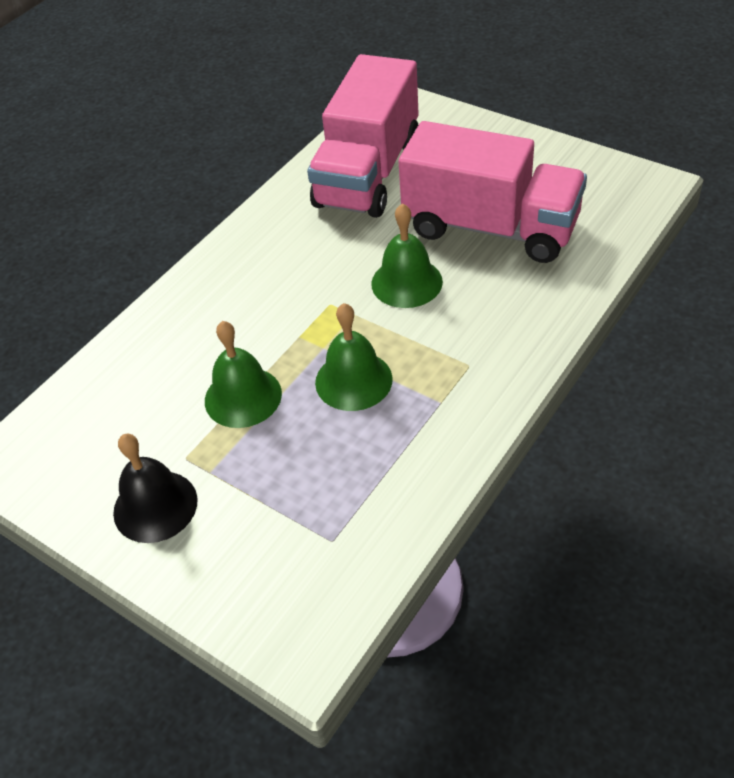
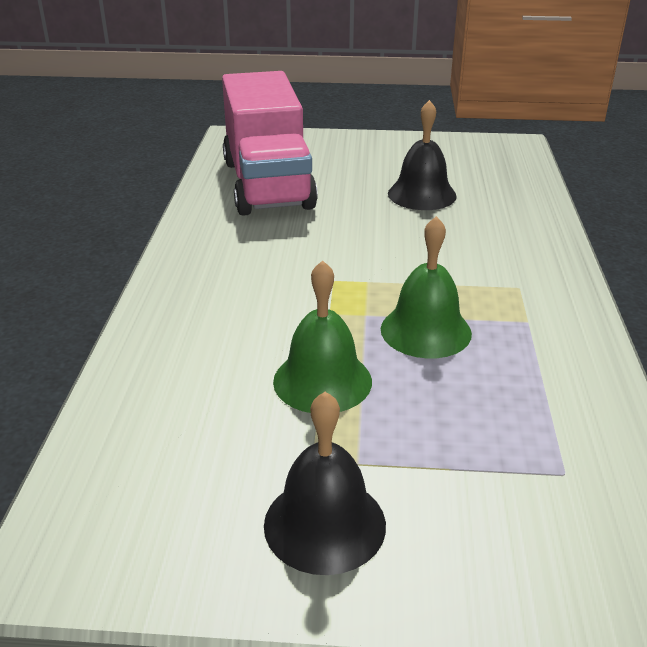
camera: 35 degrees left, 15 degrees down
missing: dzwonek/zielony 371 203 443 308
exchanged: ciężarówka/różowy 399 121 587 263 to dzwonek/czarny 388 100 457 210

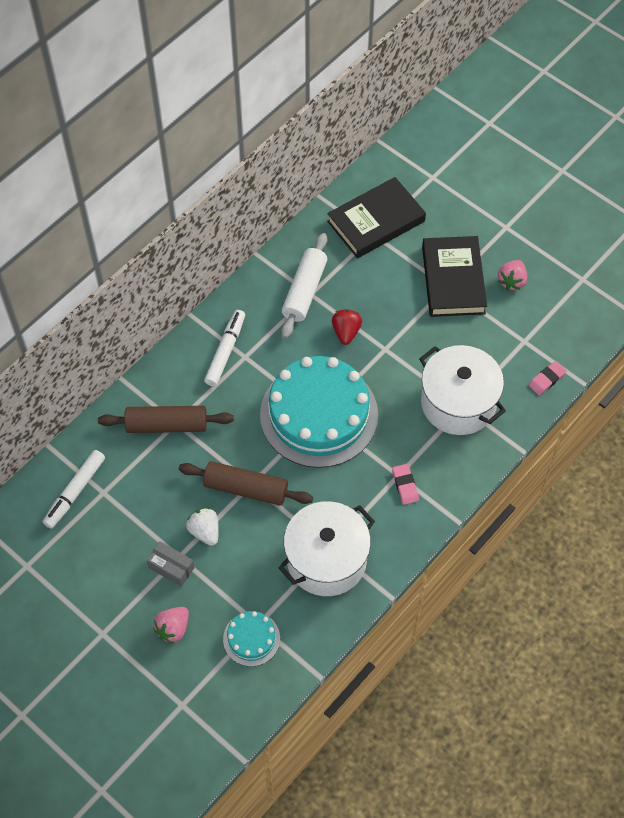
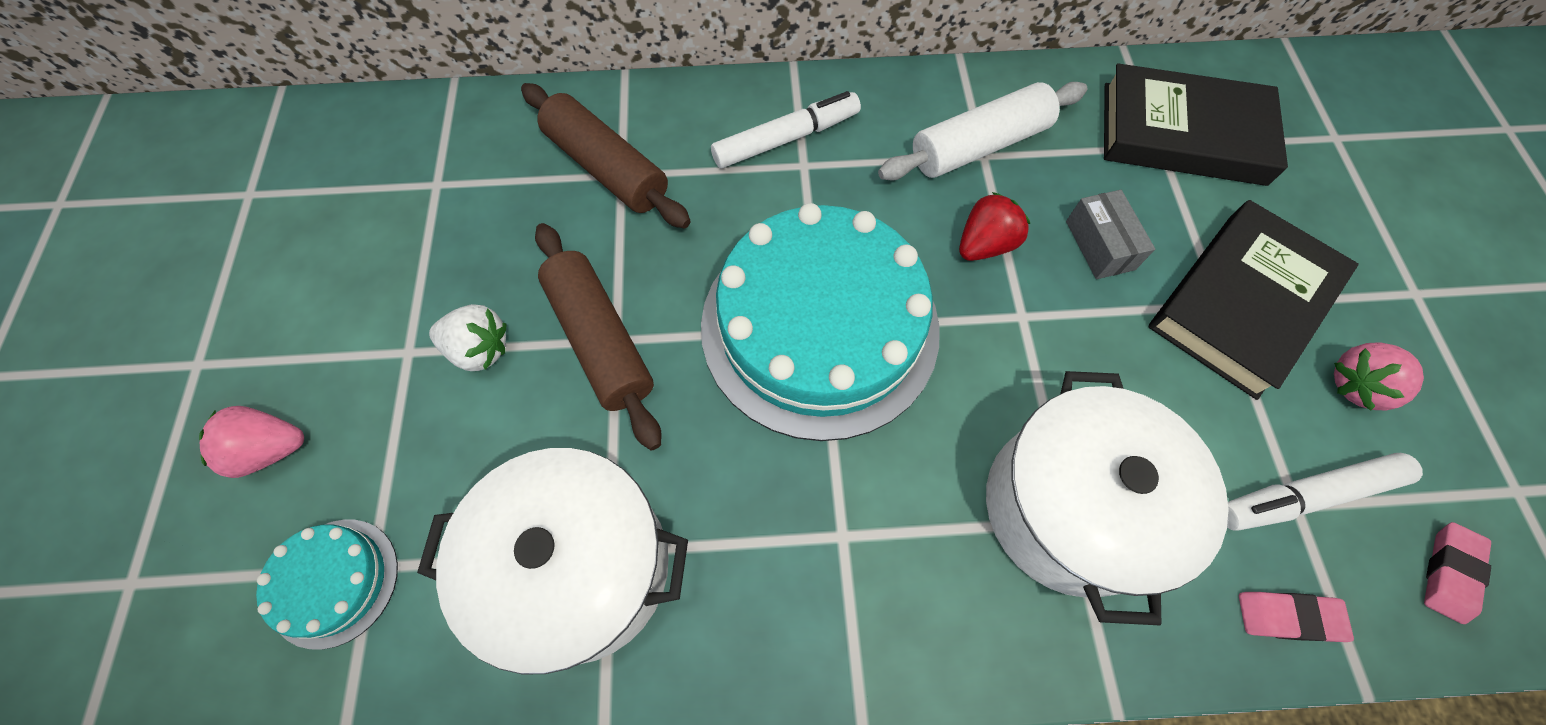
camera: 45 degrees right, 5 degrees up
relocated: flamaster/biały 43 450 105 529 to 1227 453 1423 531; pudełko/szary 147 541 194 587 to 1066 190 1155 279; gumka do mazania/różowy 392 464 419 505 to 1424 522 1491 624
spun: truskawka/biały 186 508 219 546 = 429 304 507 371 90 degrees clockwise

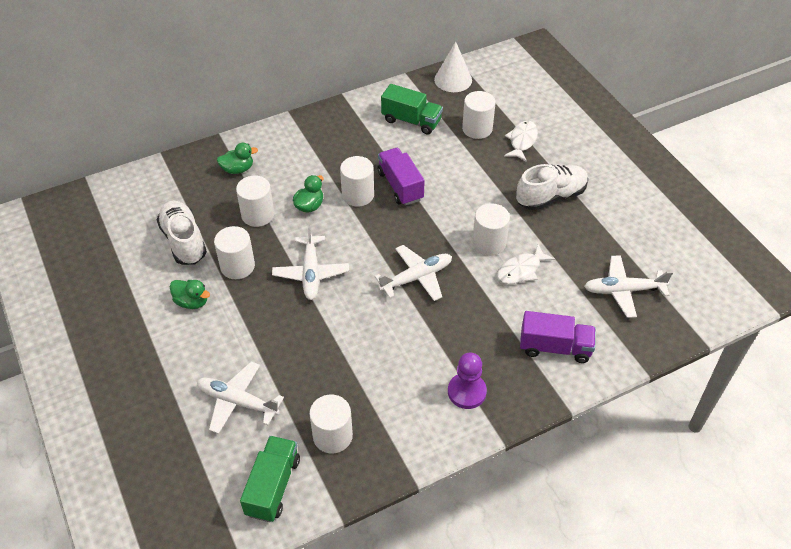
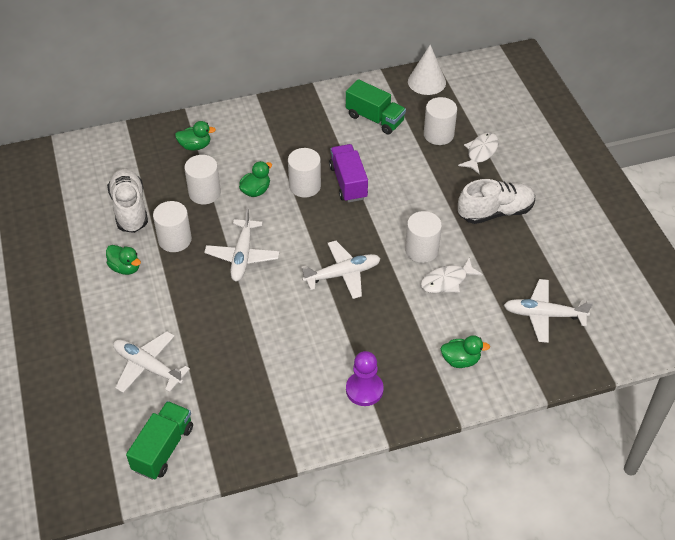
camera: 10 degrees right, 0 degrees up
missing: walec/biały 309 394 353 454
exchanged: ciężarówka/fioletowy 520 311 596 363 to kaczka/zielony 441 335 490 368

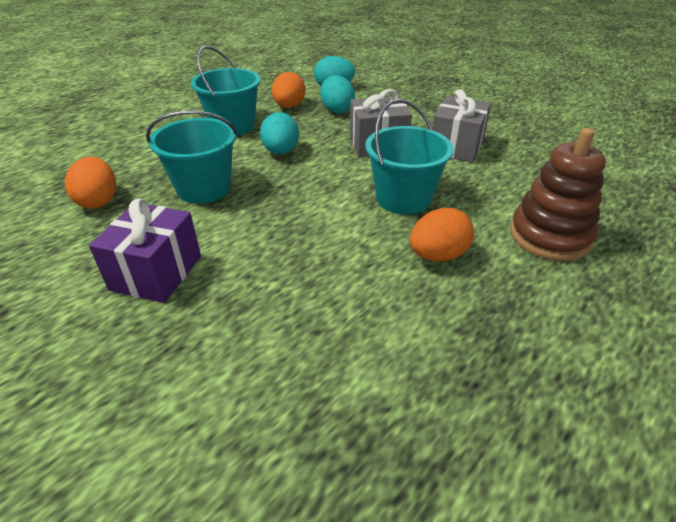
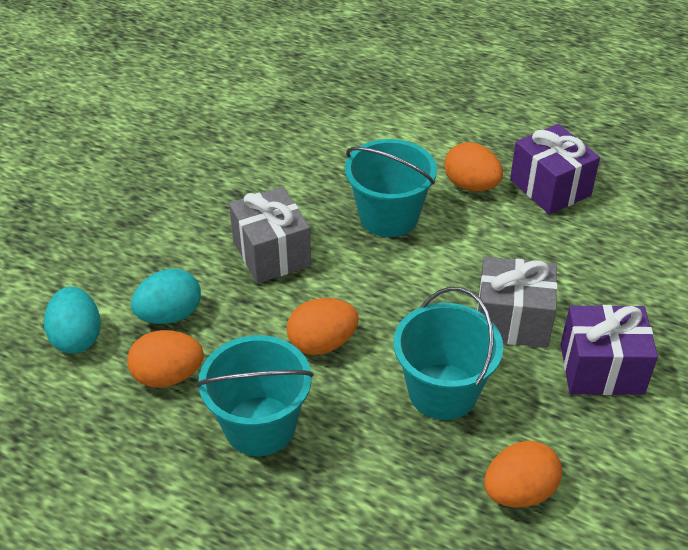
camera: 105 degrees left, 5 degrees up
missing: zabawka nakładanka/brązowy 510 128 606 261
appeared: prezent/fioletowy 510 124 600 215
relocated: prezent/szary 432 89 491 163 to 477 257 557 348
colour: jajko/turkusowy 260 112 299 154 to jajko/pomarańczowy 287 298 359 355

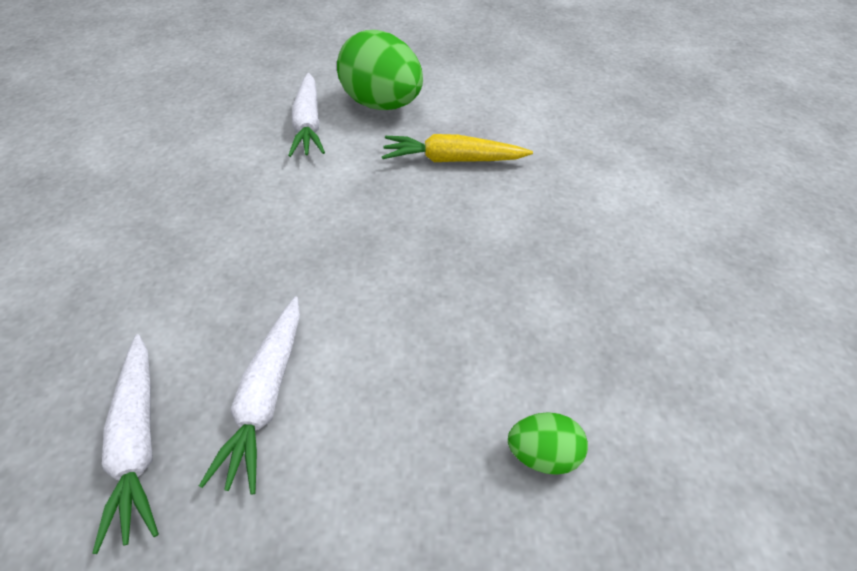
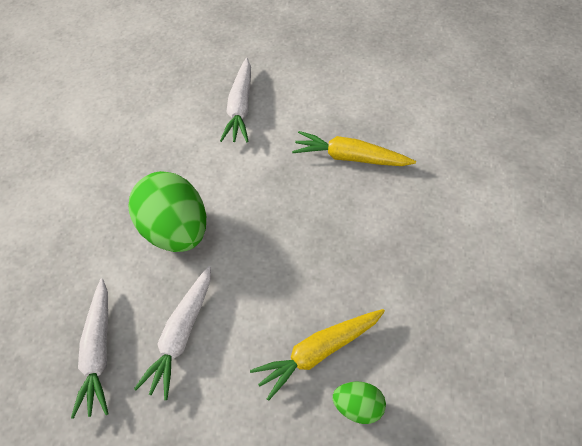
camera: 15 degrees right, 5 degrees up
appeared: marchewka/żółty 250 309 385 401
relocated: jajko/zielony 337 30 423 110 to 129 171 206 252

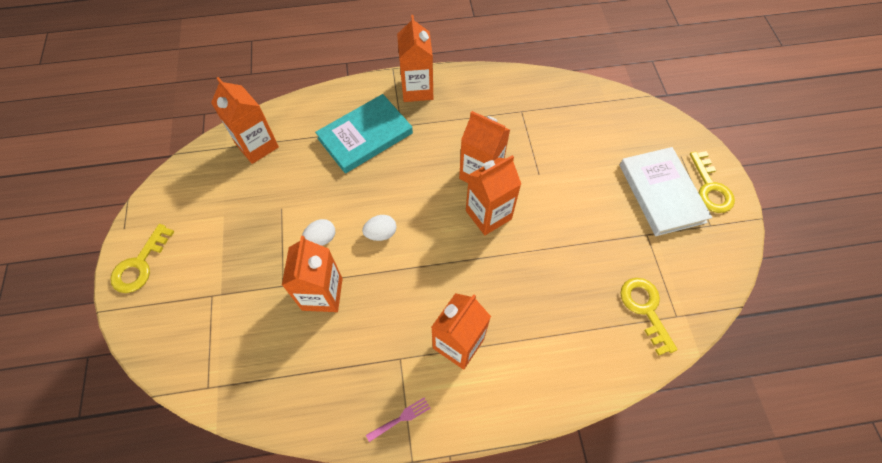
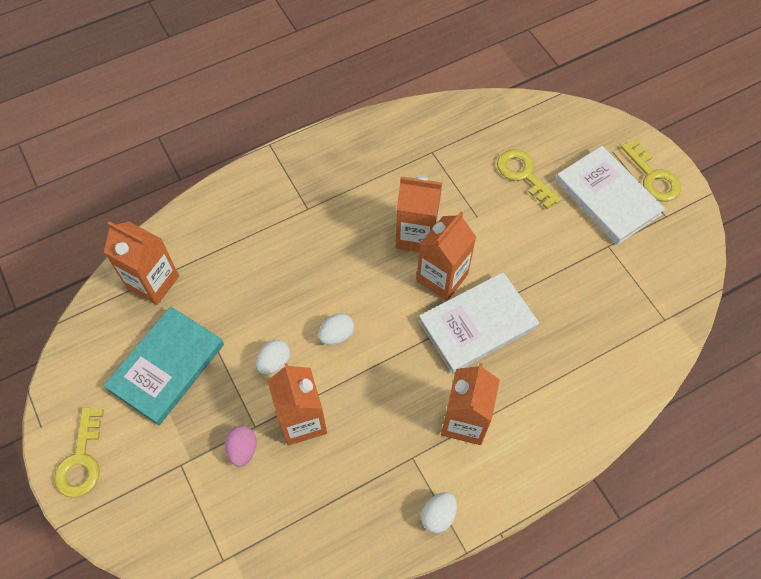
camera: 20 degrees left, 0 degrees up
missing: karton mleka/pomarańczowy 397 15 433 102
appeared: jajko/różowy 225 425 256 467; książka/biały 419 272 539 374
relocated: książka/turkusowy 315 94 413 174 to 104 306 224 425; klucz/żółty 620 278 678 356 to 497 149 561 209
exchanged: widelec/różowy 366 397 430 442 to jajko/biały 421 492 457 533

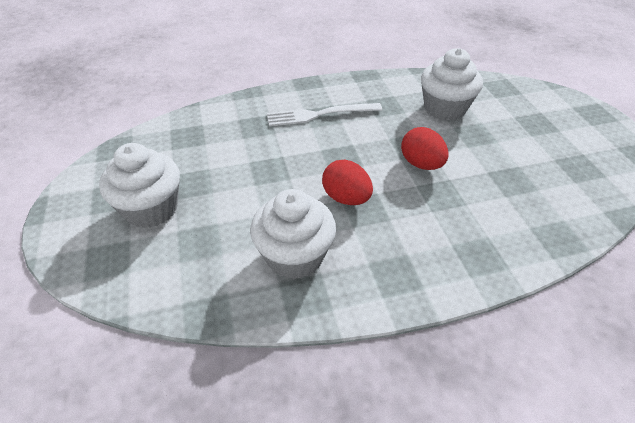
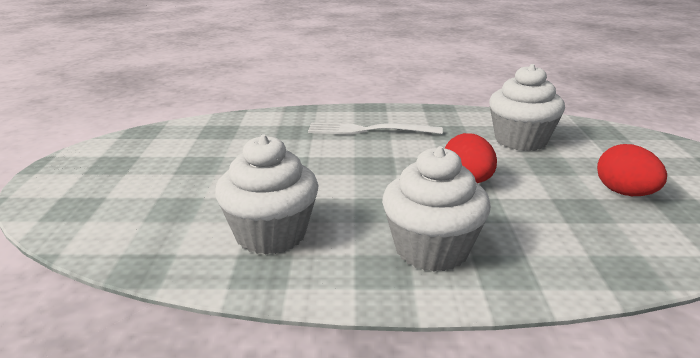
camera: 15 degrees right, 20 degrees down
relocated: muffinka/biały 99 143 180 228 to 382 146 491 272; jajko/czerwony 322 160 373 205 to 597 144 667 196

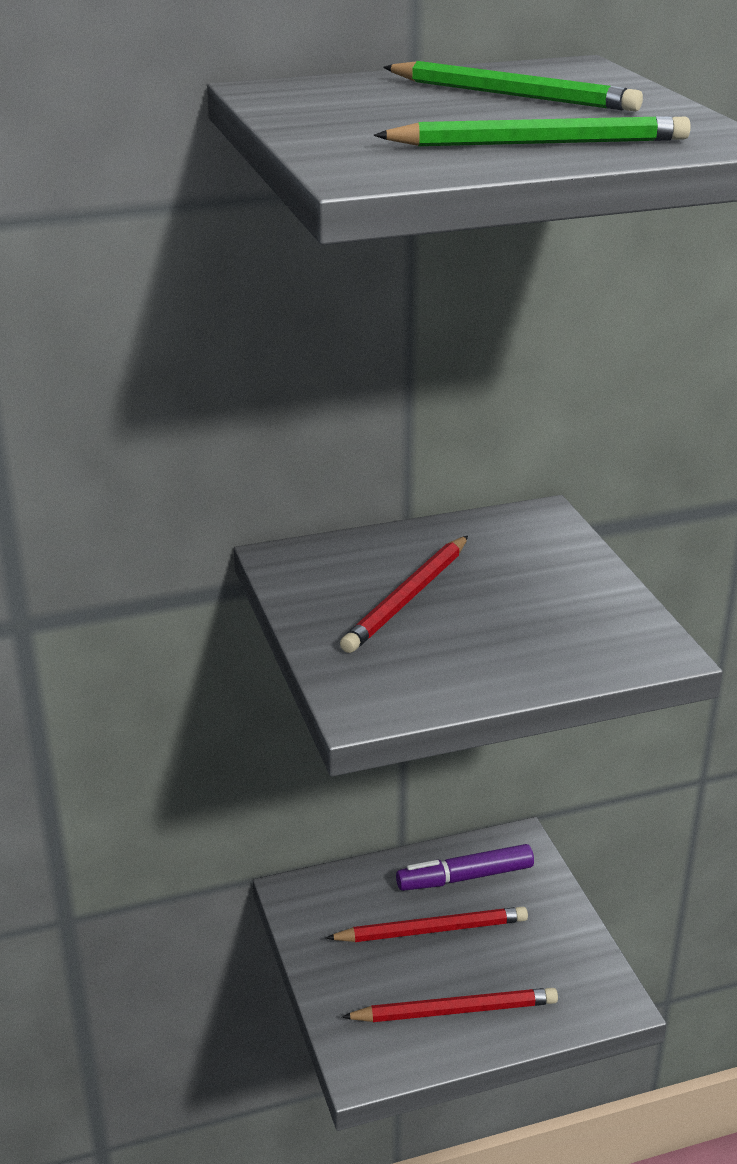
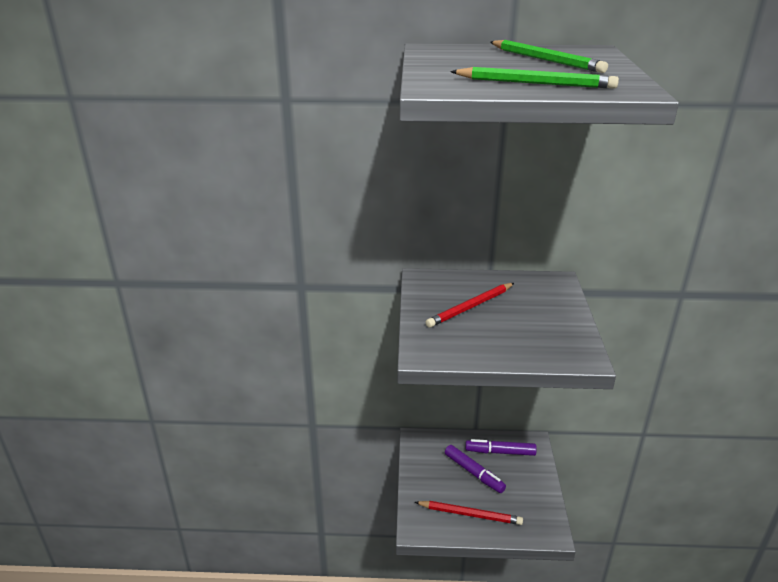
camera: 20 degrees right, 0 degrees up
exchanged: ołówek/czerwony 326 907 528 942 to flamaster/fioletowy 445 445 506 493

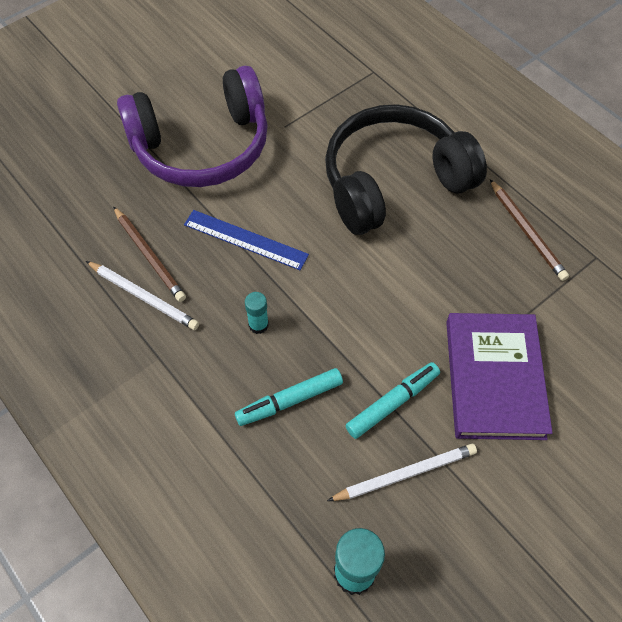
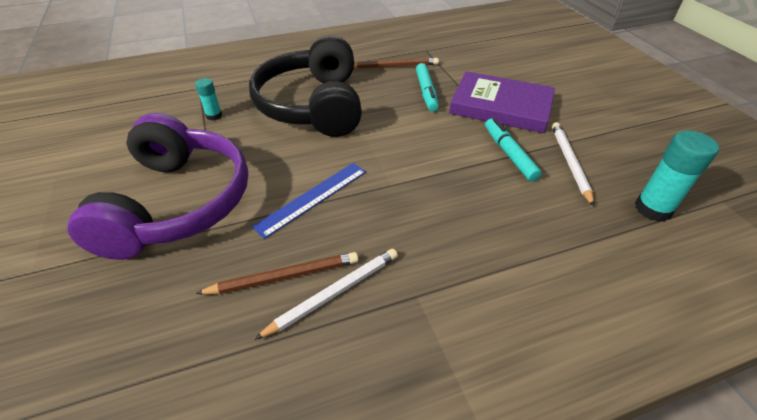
camera: 70 degrees left, 15 degrees down
relocated: flamaster/turkusowy 235 368 343 426 to 416 63 439 112; klej w sztyfcie/turkusowy 245 292 269 334 to 195 78 222 121

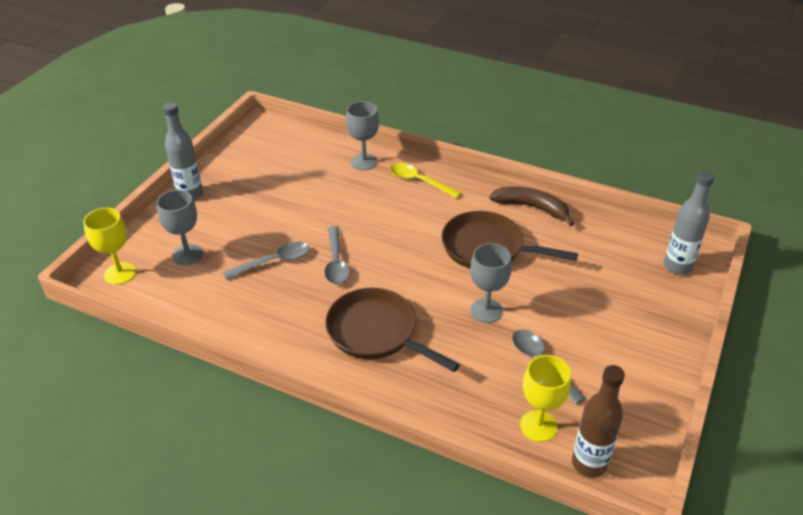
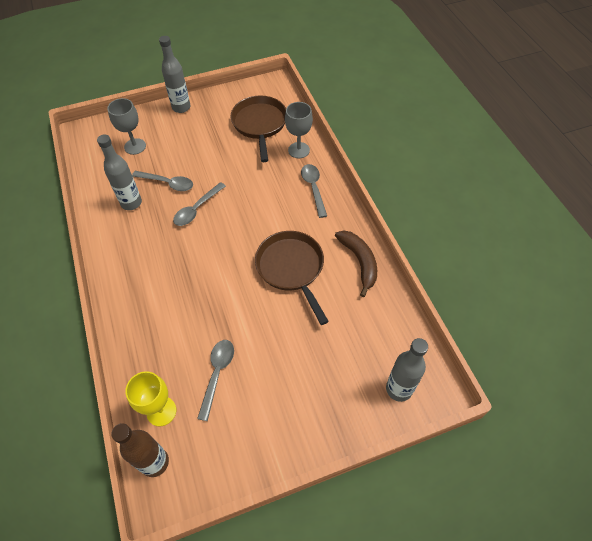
camera: 45 degrees right, 15 degrees up
missing: kielich/żółty 83 208 136 285; kielich/szary 470 243 512 323
appeared: butelka/szary 97 134 142 210
relocated: patelnia/brązowy 325 288 460 372 to 231 96 286 162
colour: łyżka/żółty 390 163 461 198 to łyżka/szary 301 164 327 218

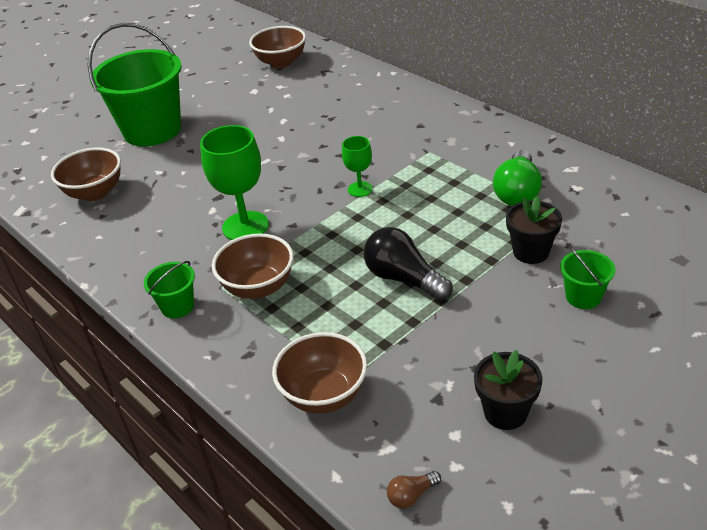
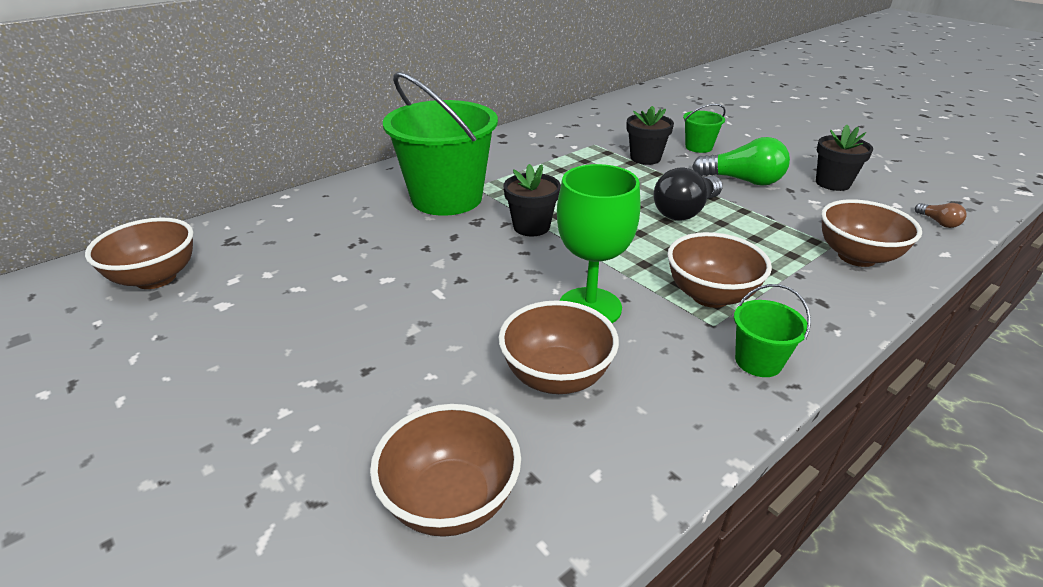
camera: 90 degrees left, 5 degrees down
appeared: miska/brązowy 498 300 619 394
relocated: wiadro/zielony 87 23 182 146 to 383 72 498 216; żarówka/zielony 493 150 542 206 to 692 137 790 186
exchanged: kielich/zielony 342 136 372 197 to doniczka/czarny 504 164 561 236

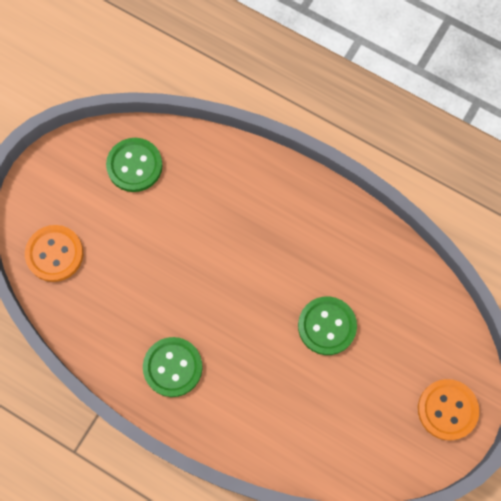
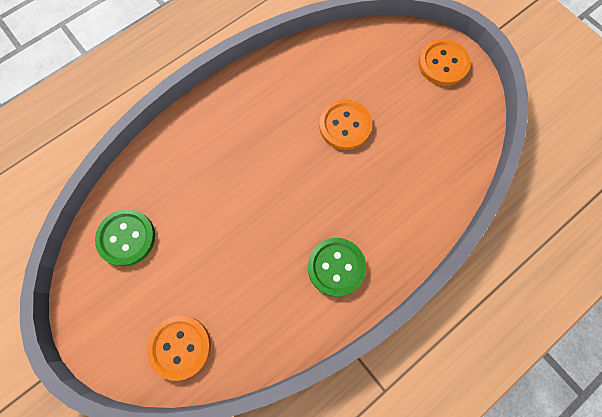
camera: 70 degrees left, 0 degrees up
colour: guzik/zielony 298 297 357 355 to guzik/pomarańczowy 319 100 372 150

